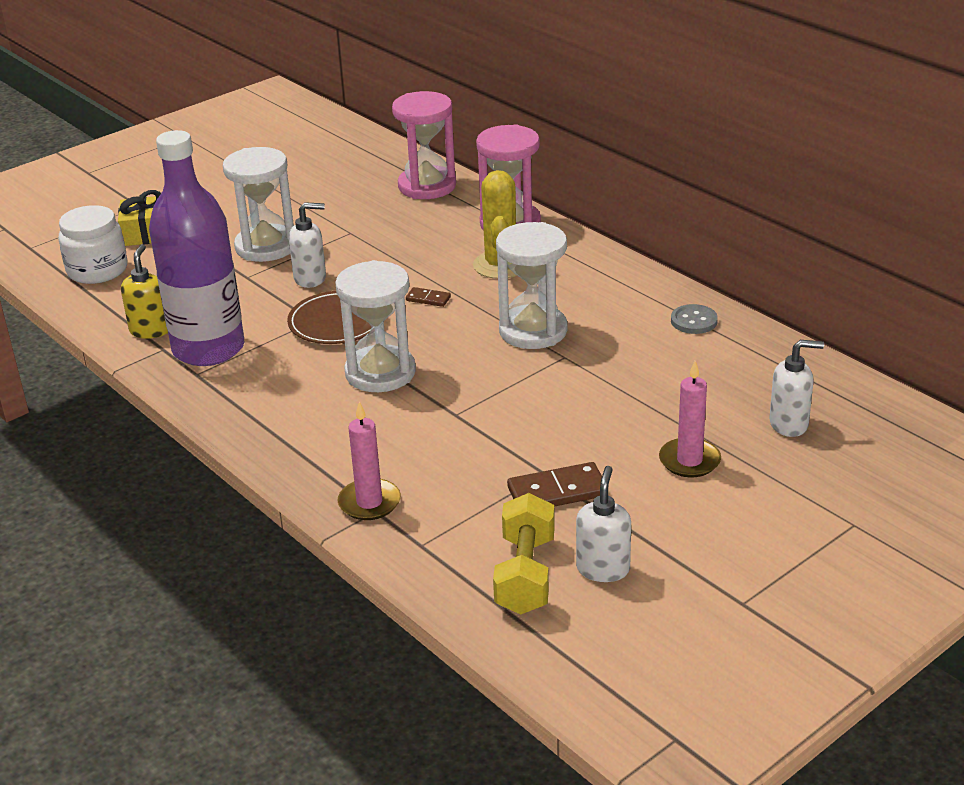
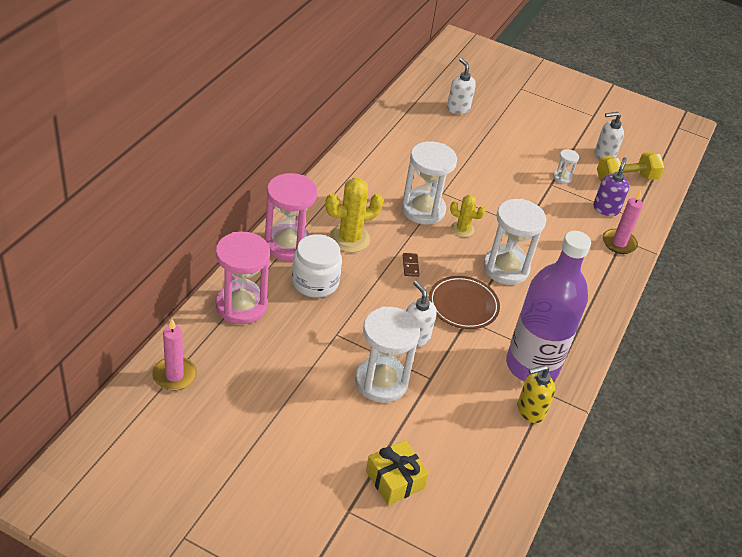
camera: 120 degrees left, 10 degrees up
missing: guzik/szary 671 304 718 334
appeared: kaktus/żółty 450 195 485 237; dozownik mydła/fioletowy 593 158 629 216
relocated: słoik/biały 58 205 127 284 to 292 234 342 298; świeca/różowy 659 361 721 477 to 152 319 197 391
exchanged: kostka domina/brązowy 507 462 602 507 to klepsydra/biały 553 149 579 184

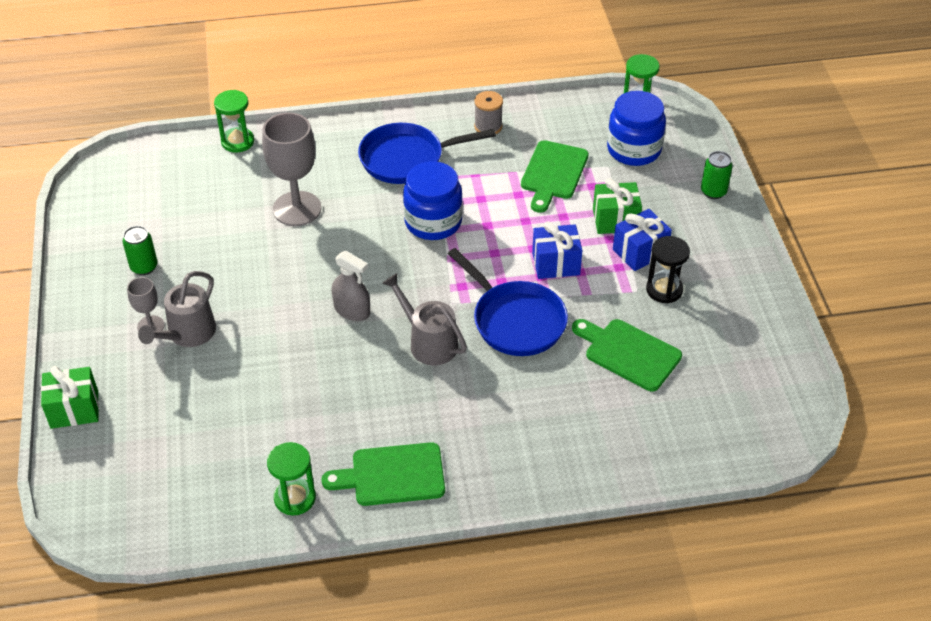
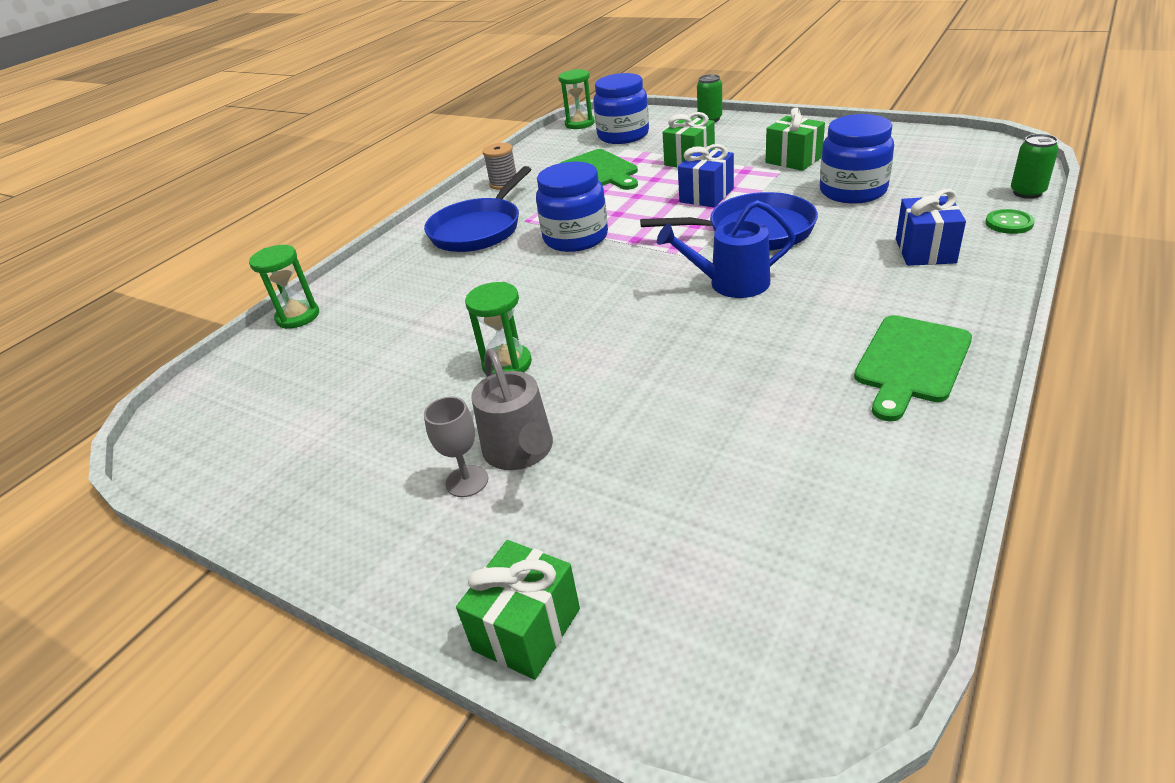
camera: 45 degrees left, 10 degrees down
missing: kielich/szary 262 113 321 226; spryskiwacz/szary 332 251 370 321
appeared: guzik/zielony 985 209 1035 234
relocated: puszka/zielony 123 226 158 275 to 1011 134 1058 199; klepsydra/zielony 267 442 316 516 to 465 282 532 374; prezent/niebieski 613 209 672 271 to 896 189 966 266
exchanged: deska do krojenia/zielony 572 319 682 391 to słoik/niebieski 820 114 894 204; klepsydra/czarny 646 236 690 303 to prezent/zielony 766 107 825 171
colour: konewka/szary 382 273 467 365 to konewka/niebieski 657 200 796 298

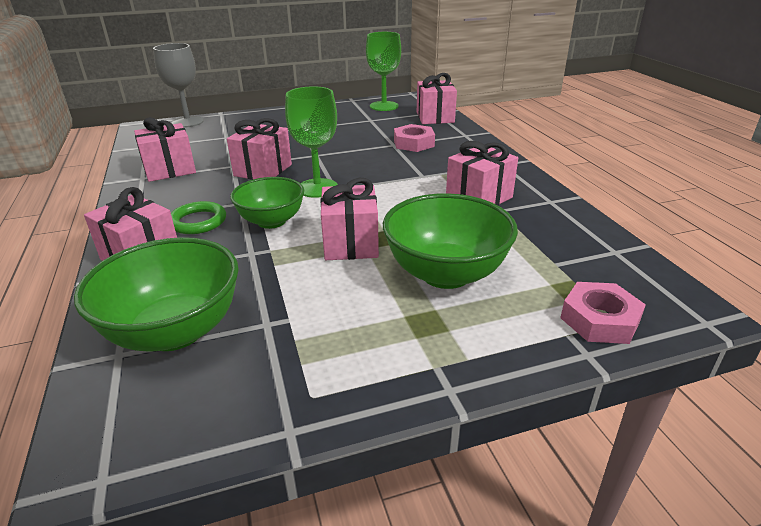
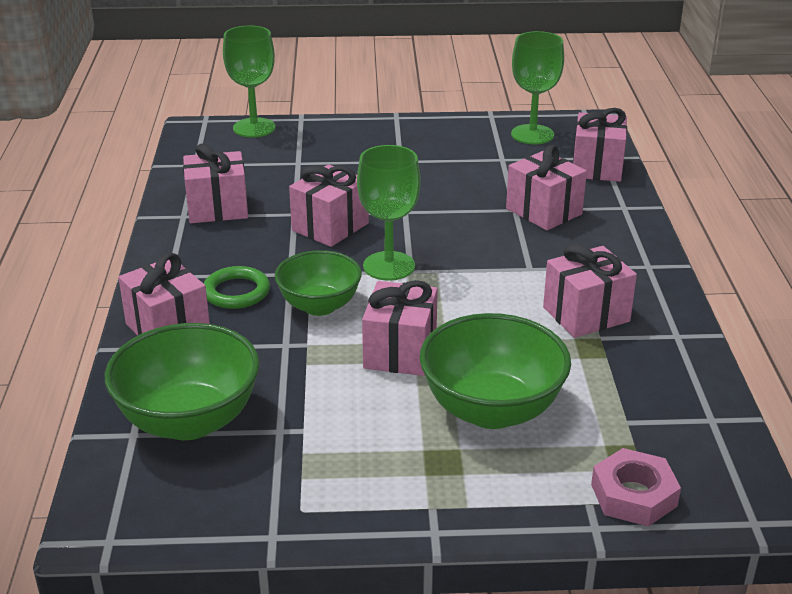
camera: 15 degrees right, 0 degrees up
exchanged: nakrętka/różowy 394 124 435 152 to prezent/różowy 506 145 587 230
colour: kielich/szary 153 43 204 128 to kielich/zielony 223 26 276 137

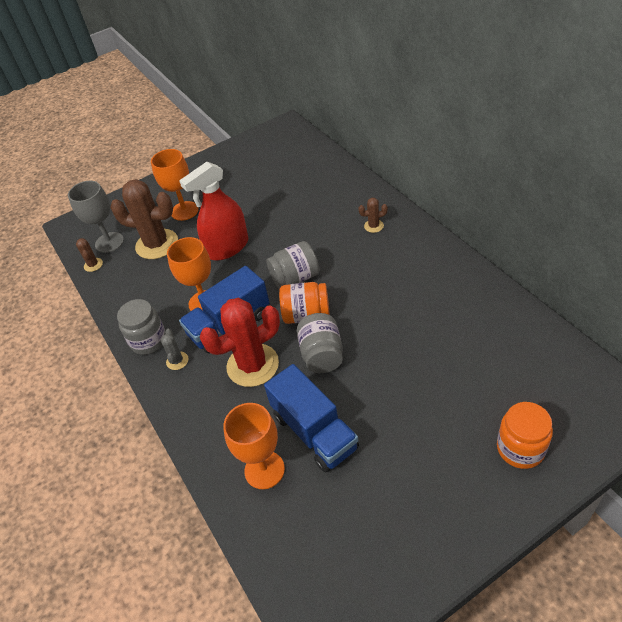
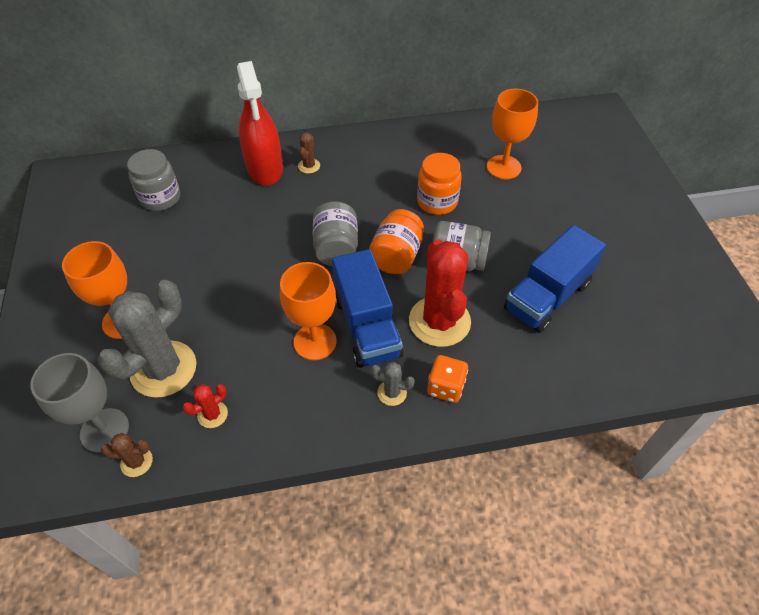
camera: 75 degrees left, 5 degrees up
appeared: kaktus/czerwony 183 384 228 428; kostka do gry/pomarańczowy 427 355 468 403
relocated: słoik/szary 117 299 166 355 to 127 149 180 211; spryskiwacz/czerwony 179 162 248 260 to 237 61 283 185; kielich/pomarańczowy 223 403 285 489 to 487 89 538 179; słoik/pomarańczowy 497 402 553 469 to 417 153 462 215
colour: kaktus/brązowy 110 179 178 259 to kaktus/szary 98 280 196 398
spun: ciężarówka/niebieski 264 364 359 472 = 504 225 606 333 150 degrees clockwise

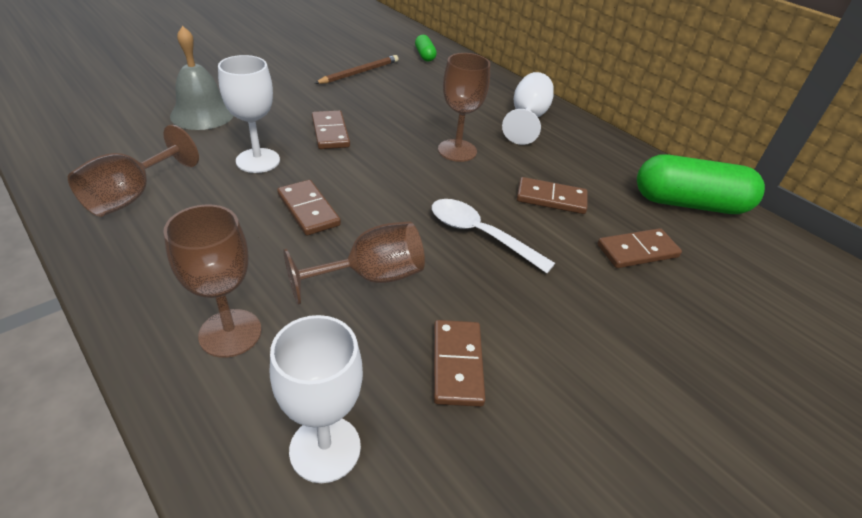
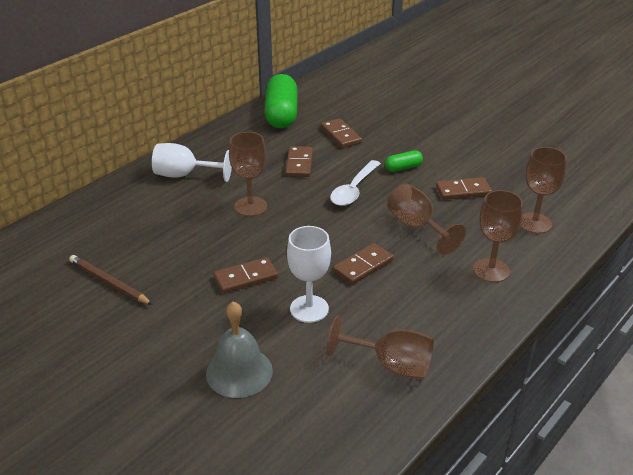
camera: 95 degrees left, 5 degrees down
relocated: kapsułka/zielony 415 35 437 62 to 385 150 423 172
colour: kielich/biały 270 315 363 483 to kielich/brązowy 520 147 567 234

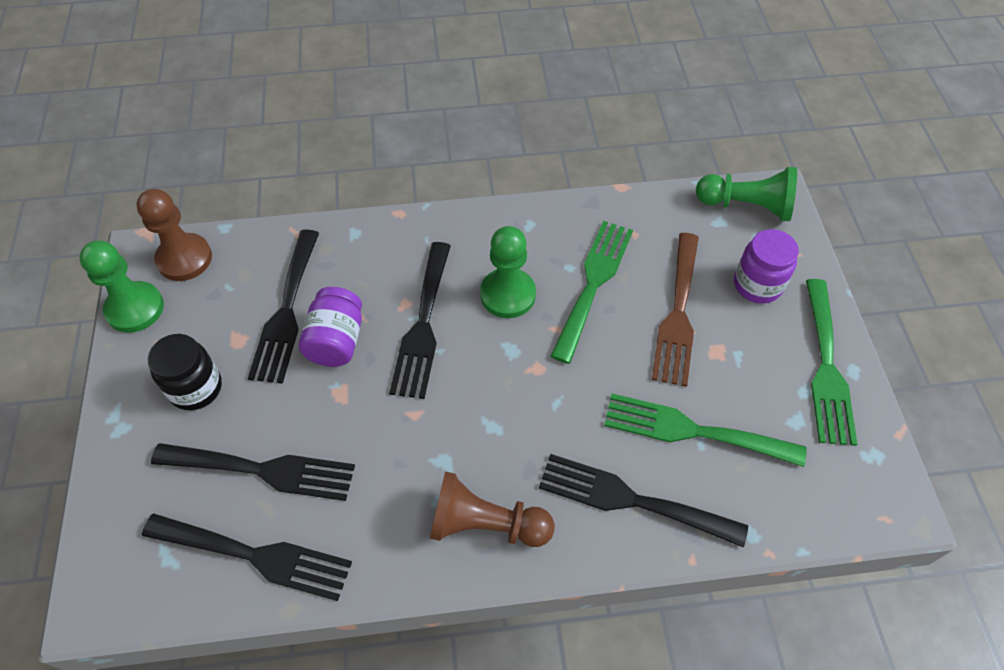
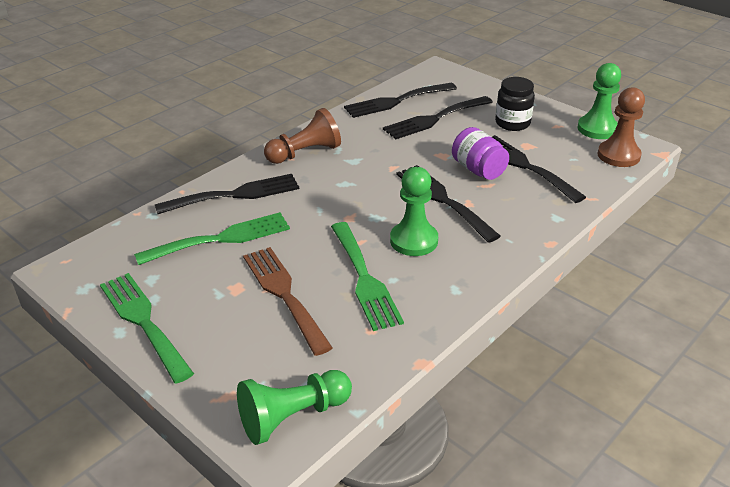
camera: 140 degrees right, 20 degrees down
missing: słoik/fioletowy 734 229 799 303

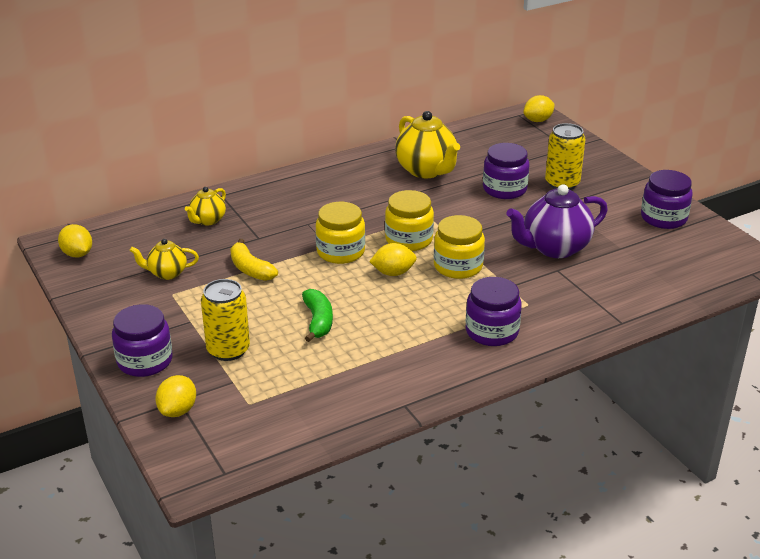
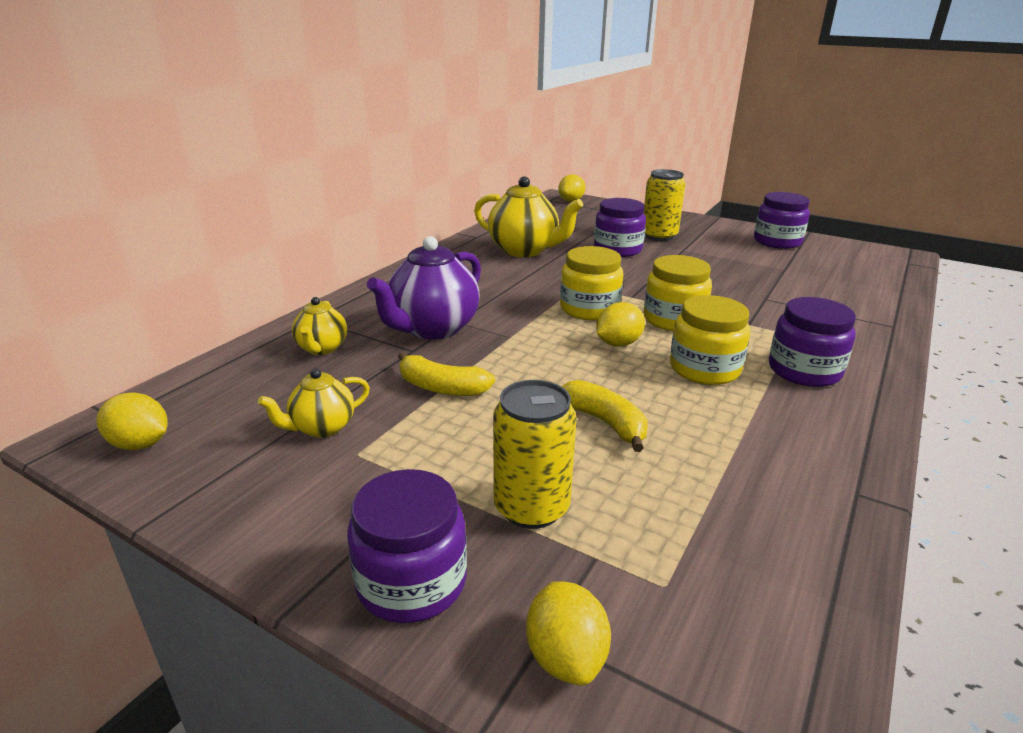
camera: 30 degrees left, 5 degrees down
relocated: słoik/żółty 316 202 365 264 to 670 295 750 385; imbryk/fioletowy 507 184 608 258 to 367 236 481 340
colour: banan/zielony 302 289 333 342 to banan/żółty 561 380 648 452

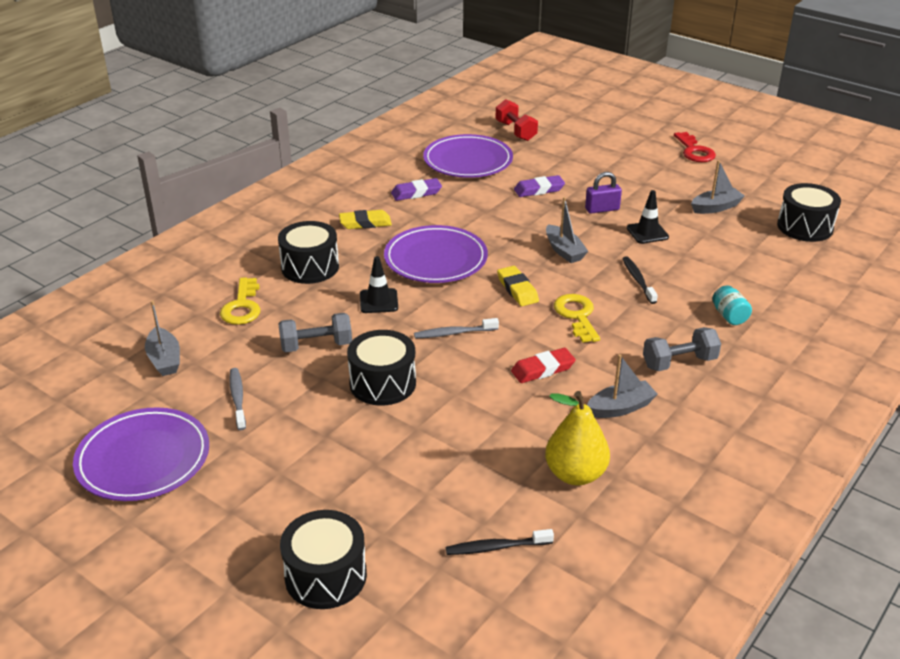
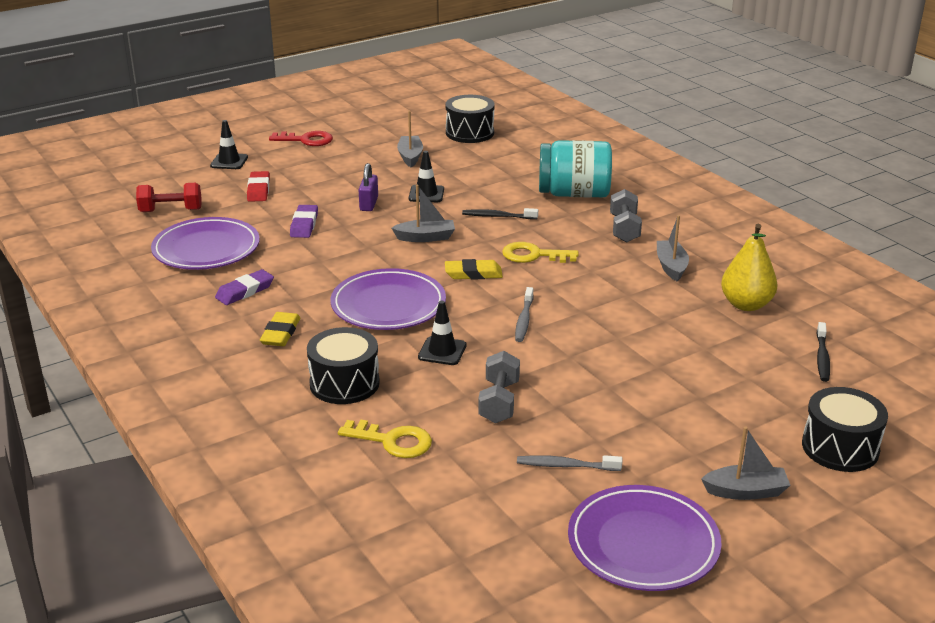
camera: 70 degrees left, 5 degrees down
missing: bęben/czarny 347 330 416 405
appeared: pachołek/czarny 210 120 248 169
relocated: łódka/szary 145 301 180 376 to 701 426 791 500; gumka do mazania/czerwony 511 348 576 383 to 247 171 270 202
spun: gumka do mazania/fioletowy 391 178 442 201 = 215 269 274 305 45 degrees clockwise
size: słoik/turkusowy 712 285 752 325 = 539 140 612 198 x2.27

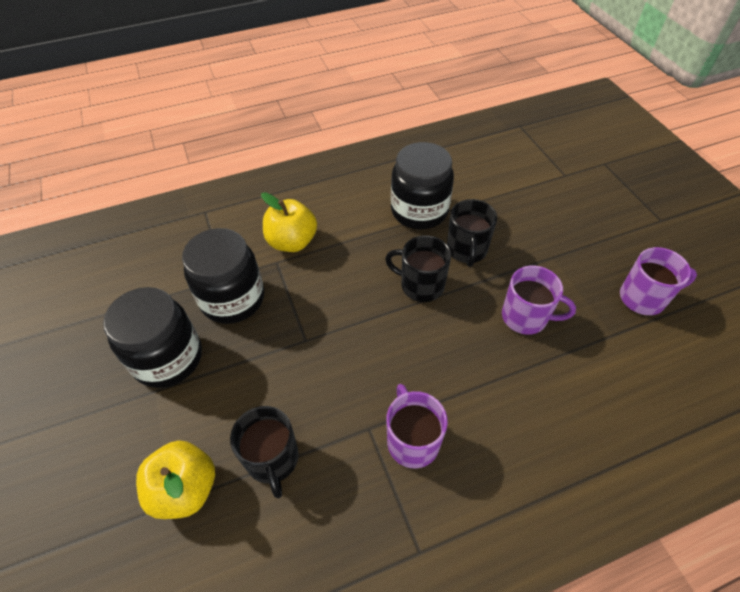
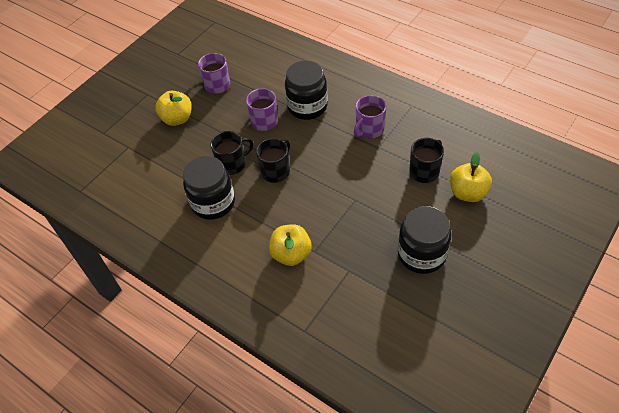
camera: 120 degrees left, 0 degrees up
appeared: jabłko/żółty 155 91 192 126
relocated: słoik/czarny 182 228 264 324 to 285 61 328 120
spun: kubek/czarny 385 235 451 302 = 256 138 290 183 135 degrees counterclockwise

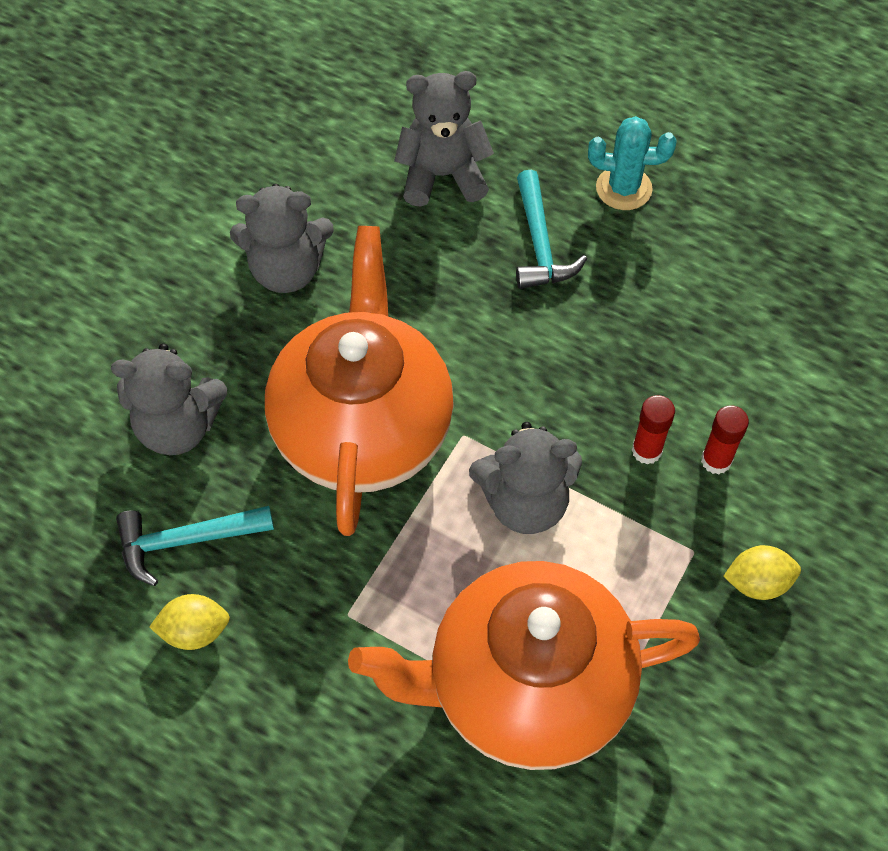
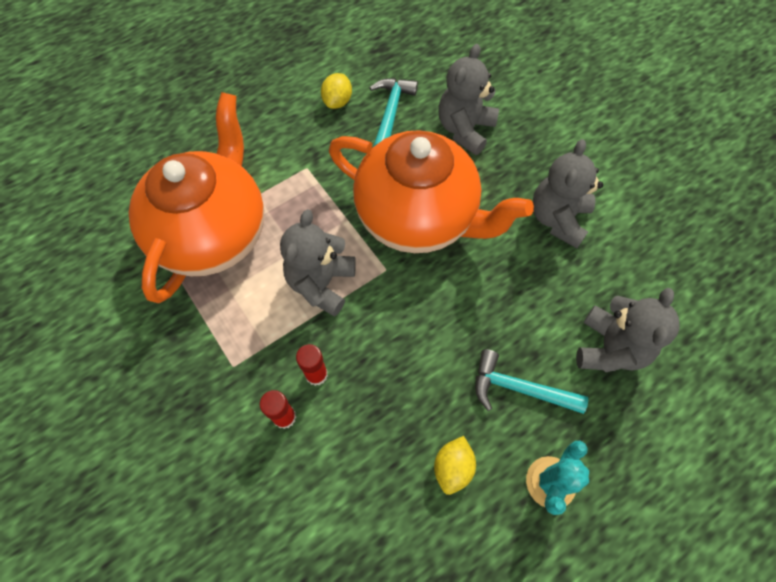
camera: 115 degrees right, 5 degrees up
relocated: cytryna/żółty 723 545 801 600 to 434 436 476 495

